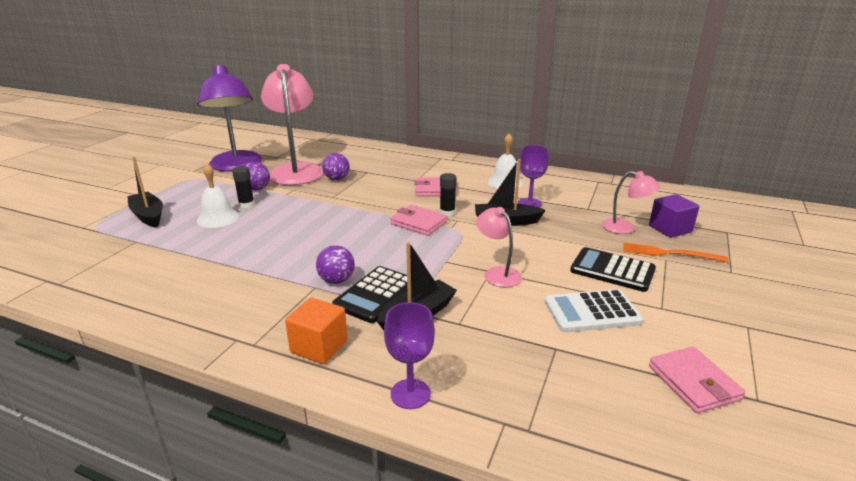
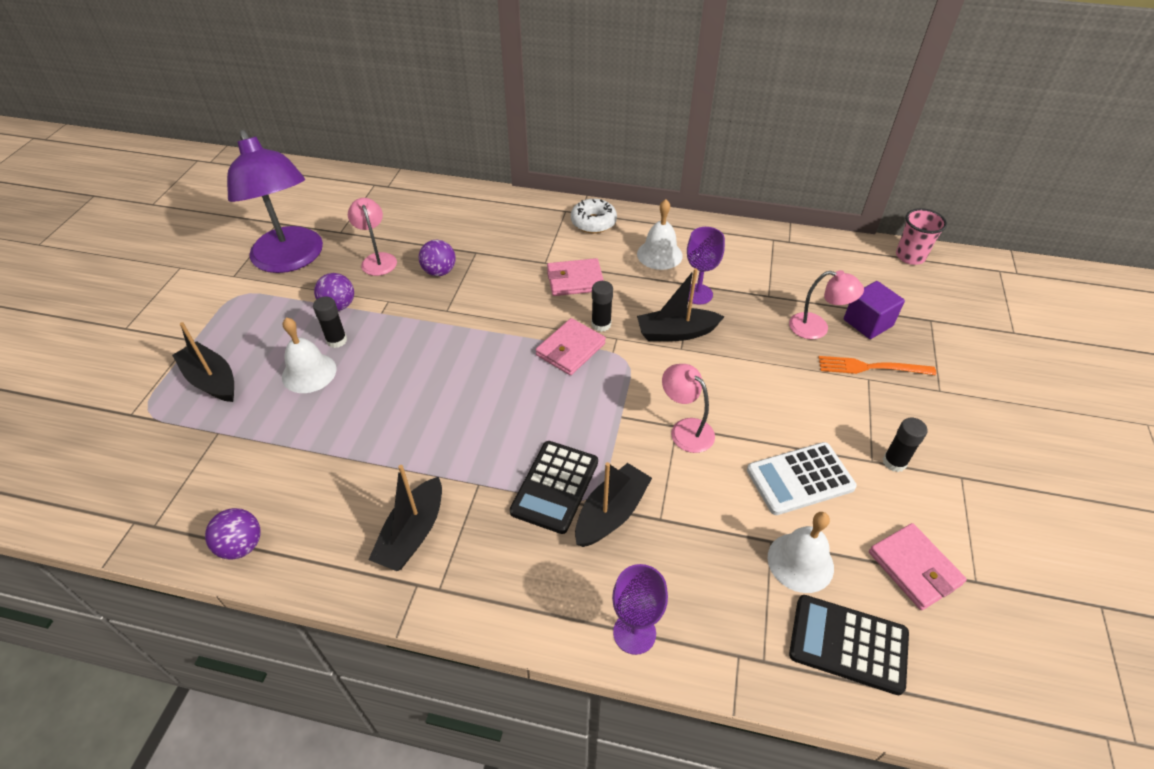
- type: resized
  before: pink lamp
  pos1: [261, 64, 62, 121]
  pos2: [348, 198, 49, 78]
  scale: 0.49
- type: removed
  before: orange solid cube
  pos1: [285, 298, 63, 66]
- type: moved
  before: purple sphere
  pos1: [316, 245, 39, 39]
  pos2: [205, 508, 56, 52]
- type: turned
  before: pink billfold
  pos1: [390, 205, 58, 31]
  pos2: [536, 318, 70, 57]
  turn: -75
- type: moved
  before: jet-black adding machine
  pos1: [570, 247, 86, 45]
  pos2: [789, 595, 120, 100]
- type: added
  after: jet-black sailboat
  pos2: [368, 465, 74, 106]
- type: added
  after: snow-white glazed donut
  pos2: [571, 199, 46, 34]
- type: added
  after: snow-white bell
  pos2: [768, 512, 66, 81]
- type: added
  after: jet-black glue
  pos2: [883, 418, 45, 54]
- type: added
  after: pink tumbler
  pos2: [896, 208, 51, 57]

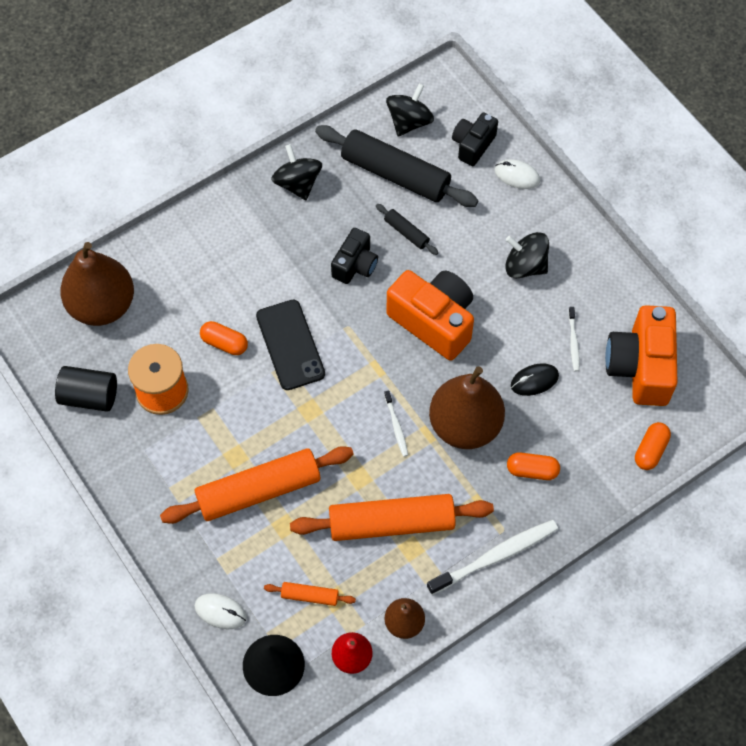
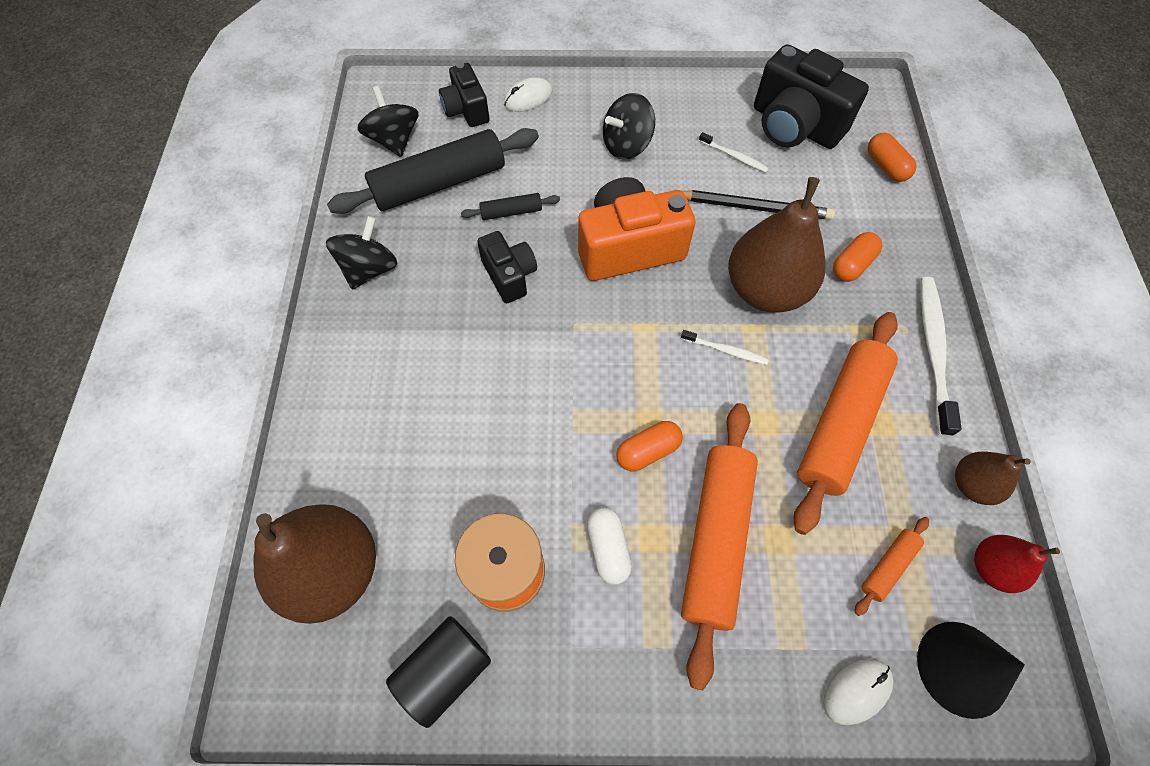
- type: moved
  before: orange pill shape
  pos1: [200, 321, 48, 34]
  pos2: [616, 421, 67, 50]
- type: removed
  before: jet-black smartphone
  pos1: [256, 299, 69, 91]
- type: turned
  before: jet-black spinning top
  pos1: [271, 144, 51, 56]
  pos2: [326, 216, 71, 74]
  turn: 105
- type: replaced
  before: jet-black PC mouse
  after: jet-black wooden pencil
  pos1: [511, 363, 48, 33]
  pos2: [683, 190, 152, 30]
- type: recoloured
  before: orange camera
  after: jet-black camera
  pos1: [605, 305, 73, 101]
  pos2: [754, 44, 115, 105]
- type: added
  after: snow-white pill shape
  pos2: [587, 507, 45, 78]

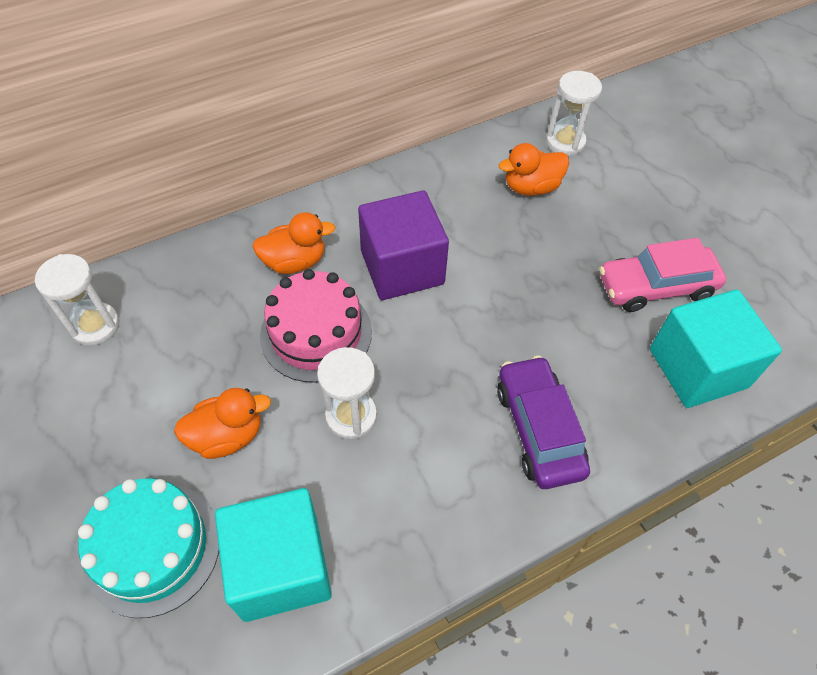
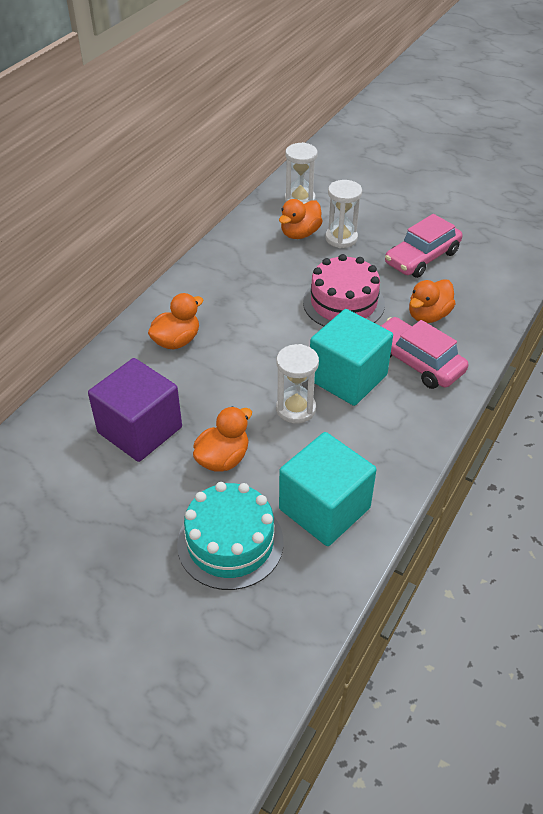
- type: moved
  before: snow-white hourglass
  pos1: [35, 254, 84, 92]
  pos2: [325, 180, 37, 68]
- type: moved
  before: pink cake
  pos1: [260, 269, 112, 114]
  pos2: [303, 254, 82, 73]
- type: moved
  before: purple solid cube
  pos1: [358, 190, 91, 110]
  pos2: [88, 358, 94, 104]
- type: recoloured
  before: purple car
  after: pink car
  pos1: [497, 356, 93, 133]
  pos2: [381, 317, 87, 72]
- type: moved
  before: teal solid cube
  pos1: [650, 289, 132, 119]
  pos2: [310, 309, 83, 97]
- type: added
  after: orange toy duck
  pos2: [409, 279, 47, 44]

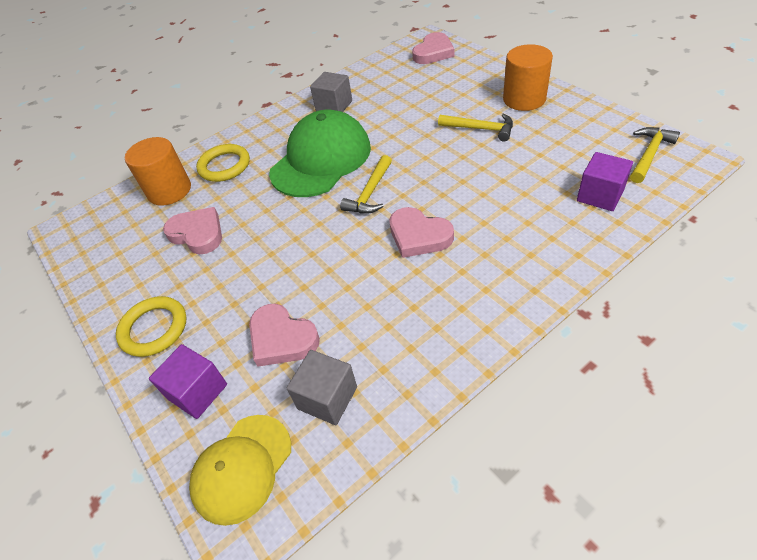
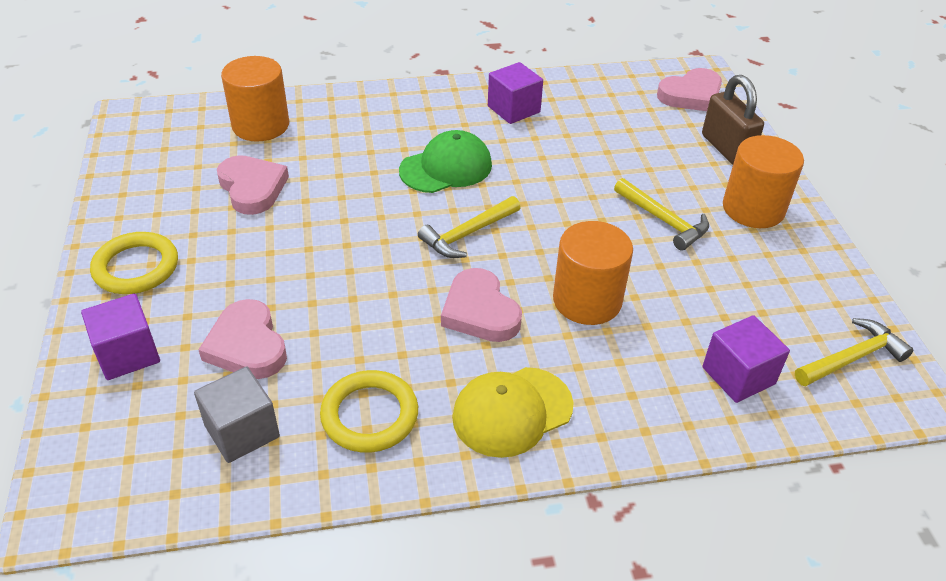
- type: moved
  before: bright yellow peaked cap
  pos1: [189, 415, 102, 111]
  pos2: [452, 367, 121, 91]
- type: moved
  before: bright yellow ring
  pos1: [196, 144, 54, 38]
  pos2: [320, 370, 98, 83]
- type: resized
  before: emerald peaked cap
  pos1: [269, 110, 102, 87]
  pos2: [399, 130, 93, 63]
  scale: 0.62
- type: recoloured
  before: ash-grey solid cube
  after: purple solid cube
  pos1: [310, 72, 42, 40]
  pos2: [488, 62, 55, 62]
- type: added
  after: orange cylinder
  pos2: [553, 221, 80, 104]
- type: added
  after: dark brown small lock
  pos2: [702, 75, 62, 90]

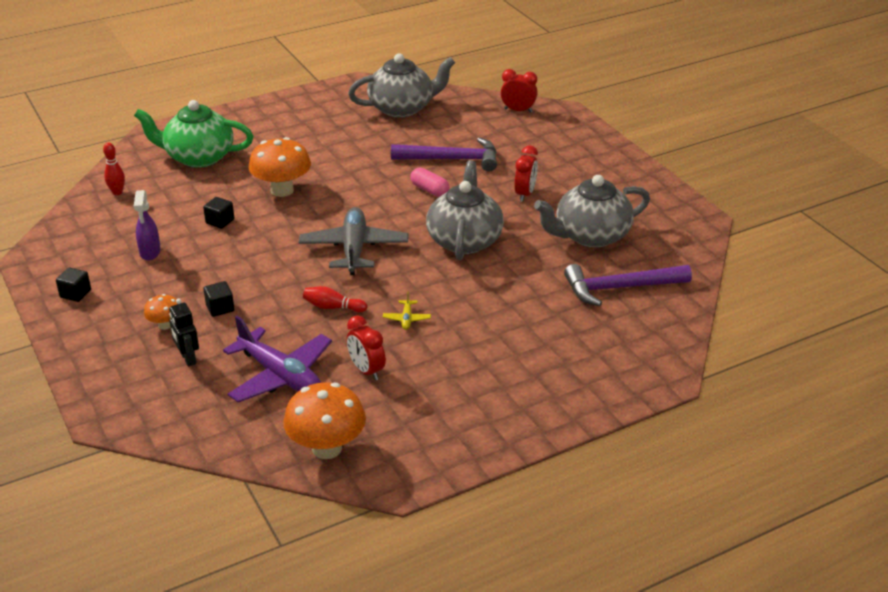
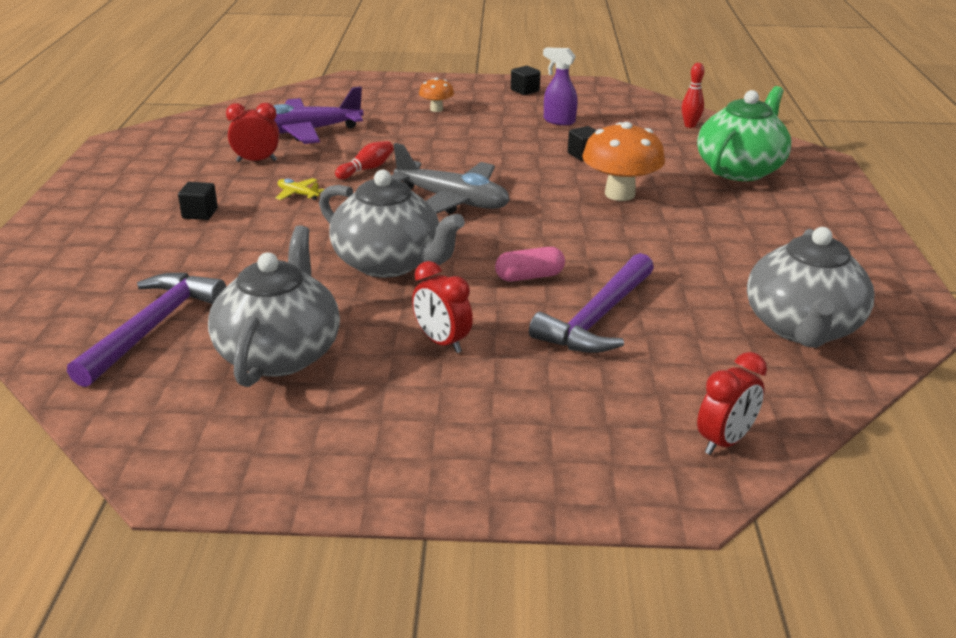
- type: removed
  before: jet-black robot figure
  pos1: [169, 298, 30, 69]
- type: moved
  before: jet-black solid cube
  pos1: [203, 281, 31, 36]
  pos2: [178, 182, 40, 38]
- type: removed
  before: orange fungus
  pos1: [283, 382, 83, 77]

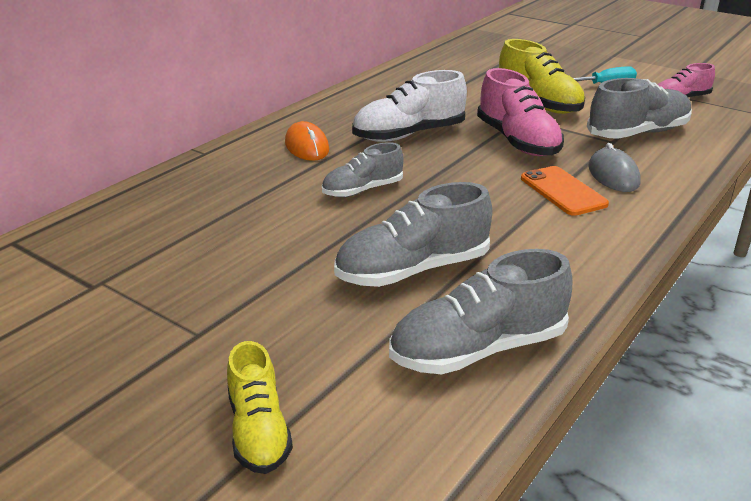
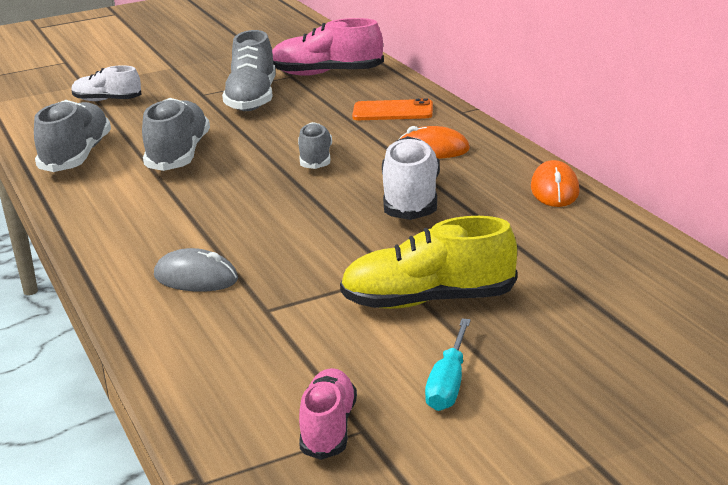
- type: recoloured
  before: bright yellow lace-up shoe
  after: snow-white lace-up shoe
  pos1: [227, 341, 66, 133]
  pos2: [71, 65, 71, 36]
- type: moved
  before: pink lace-up shoe
  pos1: [477, 68, 87, 88]
  pos2: [272, 18, 112, 58]
- type: moved
  before: orange smartphone
  pos1: [521, 166, 88, 50]
  pos2: [352, 98, 81, 22]
- type: moved
  before: ash-grey lace-up shoe
  pos1: [587, 78, 105, 61]
  pos2: [222, 30, 54, 81]
- type: added
  after: orange PC mouse
  pos2: [531, 160, 49, 47]

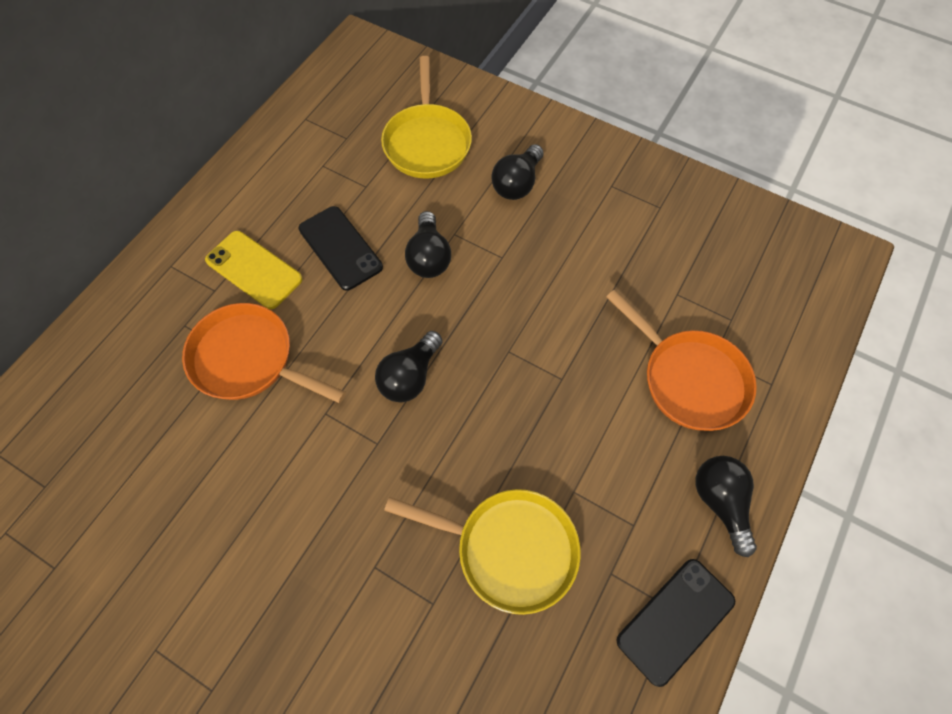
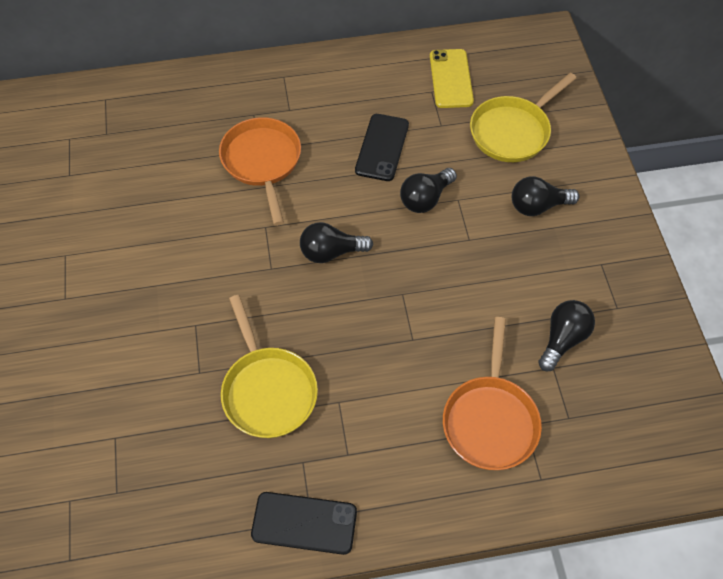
- type: moved
  before: bright yellow smartphone
  pos1: [205, 231, 97, 78]
  pos2: [430, 49, 44, 59]
- type: moved
  before: jet-black light bulb
  pos1: [695, 456, 62, 101]
  pos2: [538, 300, 57, 71]

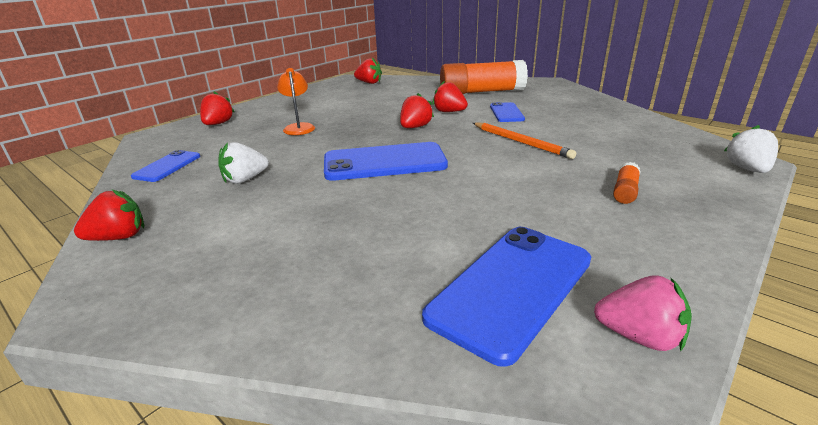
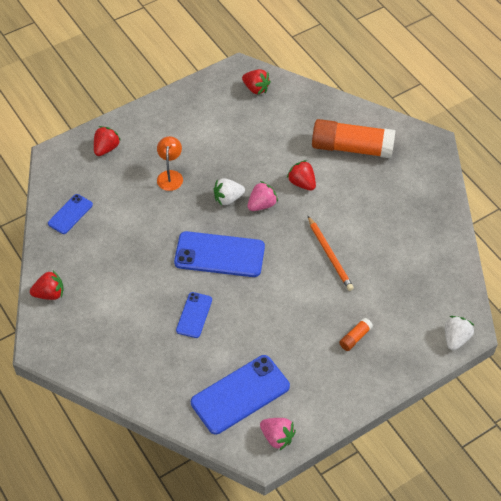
- type: moved
  before: snow-white berry
  pos1: [218, 142, 51, 42]
  pos2: [214, 178, 31, 28]
- type: recoloured
  before: red berry
  after: pink berry
  pos1: [400, 93, 34, 35]
  pos2: [247, 181, 31, 30]
- type: moved
  before: royal blue smartphone
  pos1: [490, 102, 35, 20]
  pos2: [176, 292, 36, 46]

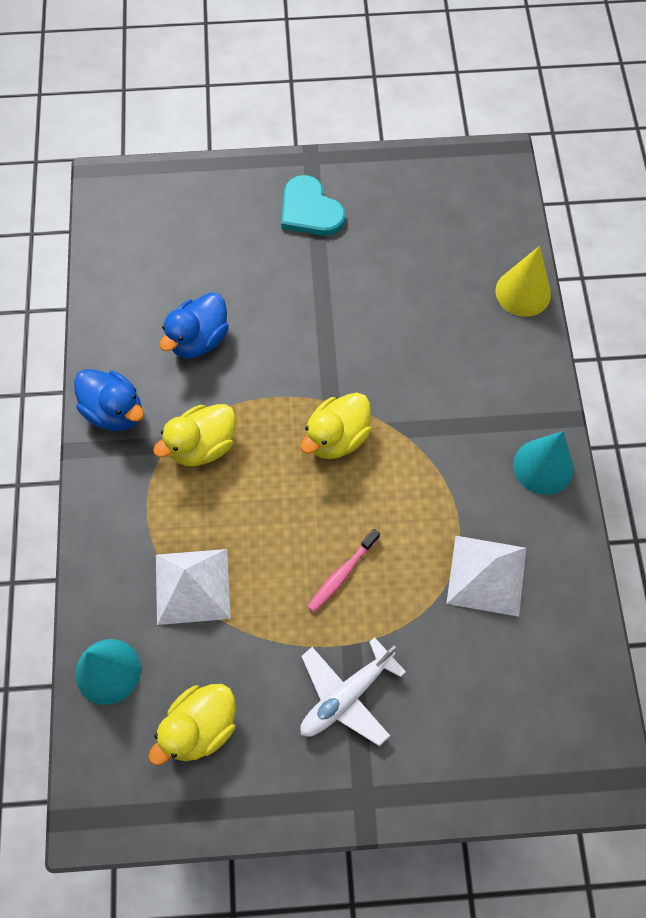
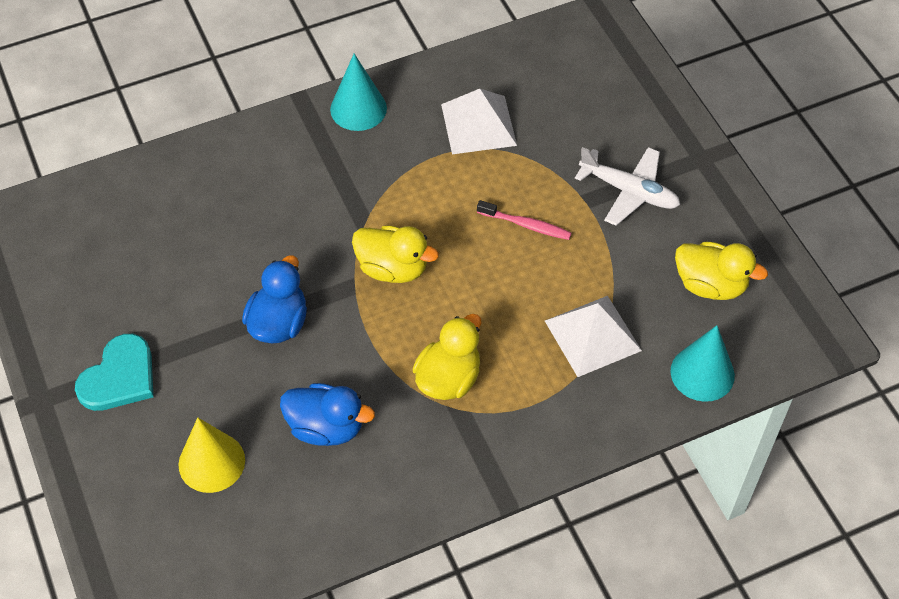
- type: moved
  before: royal blue toy duck
  pos1: [74, 369, 70, 62]
  pos2: [242, 255, 65, 88]
- type: turned
  before: bright yellow toy duck
  pos1: [153, 404, 83, 62]
  pos2: [412, 314, 69, 86]
  turn: -90
- type: moved
  before: bright yellow cone
  pos1: [495, 246, 56, 71]
  pos2: [178, 418, 67, 75]

